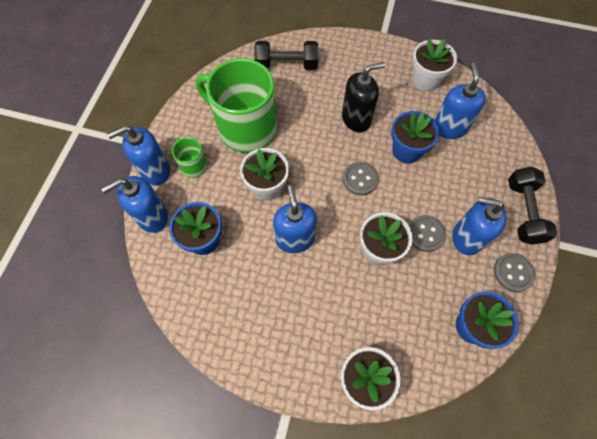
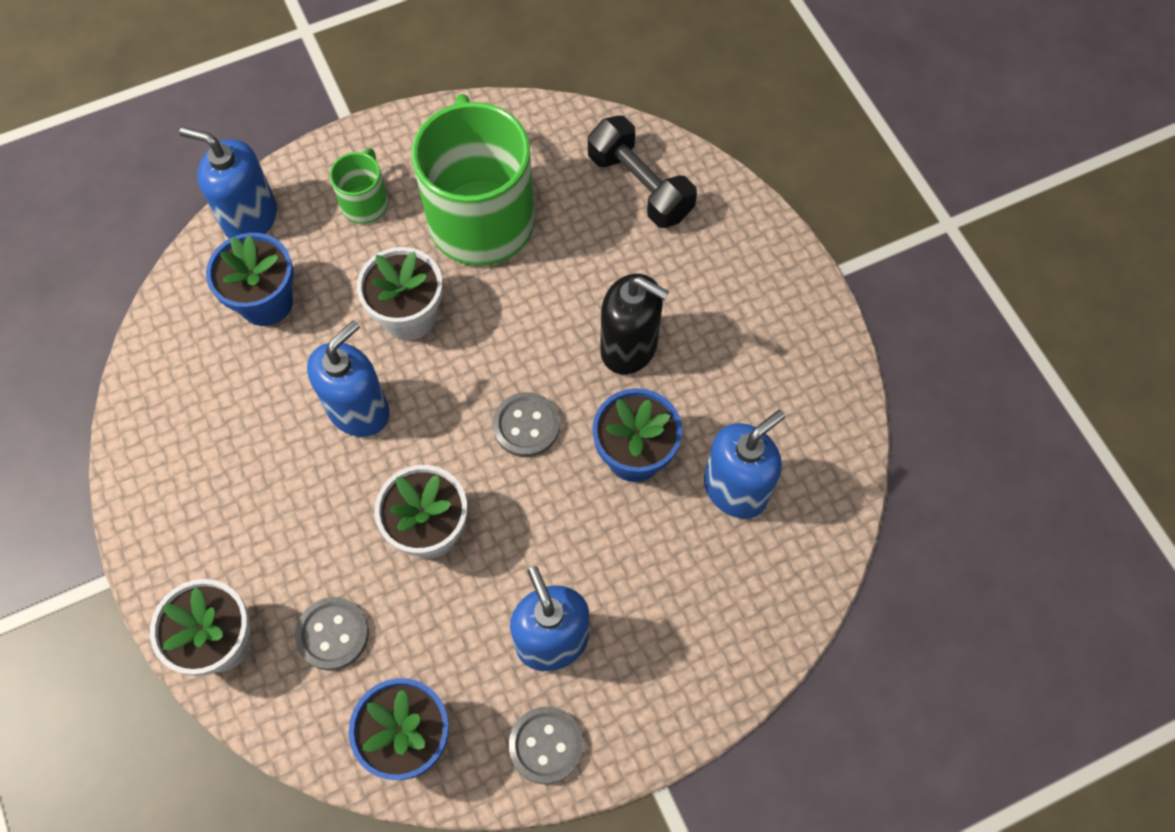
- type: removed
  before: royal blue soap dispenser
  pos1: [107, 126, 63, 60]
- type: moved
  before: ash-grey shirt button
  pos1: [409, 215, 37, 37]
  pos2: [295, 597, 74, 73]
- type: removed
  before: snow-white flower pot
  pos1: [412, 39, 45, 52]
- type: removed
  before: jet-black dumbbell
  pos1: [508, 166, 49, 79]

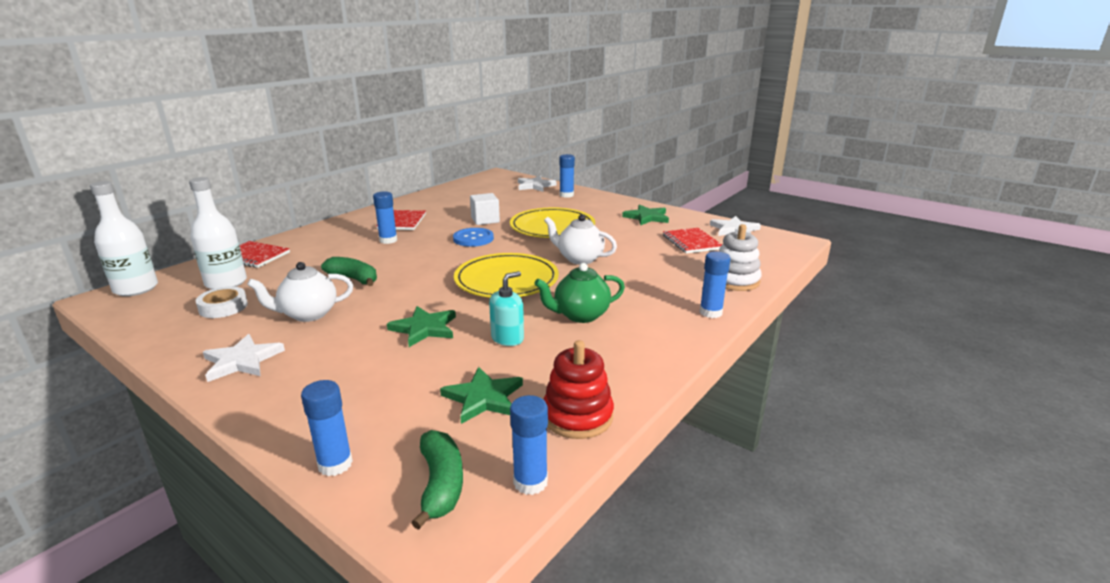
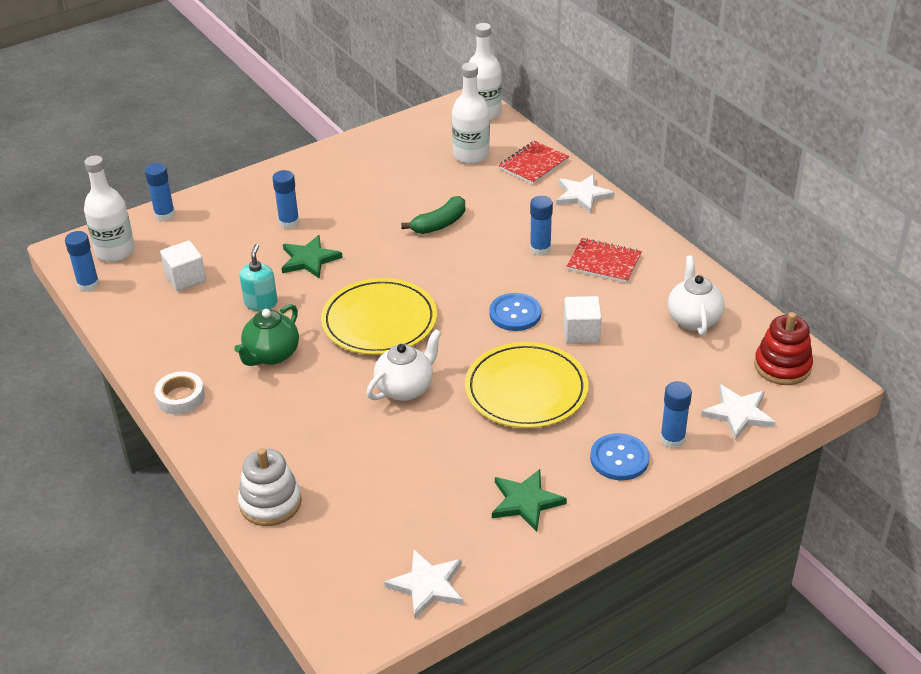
- type: moved
  before: snow-white tape
  pos1: [195, 287, 53, 31]
  pos2: [154, 371, 51, 43]
- type: moved
  before: snow-white five-pointed star
  pos1: [203, 334, 82, 48]
  pos2: [556, 174, 59, 40]
- type: moved
  before: snow-white china teapot
  pos1: [247, 262, 106, 60]
  pos2: [668, 256, 57, 80]
- type: replaced
  before: emerald banana
  after: snow-white drink bottle
  pos1: [411, 430, 52, 100]
  pos2: [84, 156, 51, 106]
- type: replaced
  before: emerald five-pointed star
  after: snow-white solid cube
  pos1: [440, 367, 83, 57]
  pos2: [160, 241, 46, 50]
- type: turned
  before: teal soap dispenser
  pos1: [489, 271, 35, 75]
  pos2: [240, 244, 37, 67]
  turn: -150
- type: turned
  before: emerald china teapot
  pos1: [534, 263, 91, 60]
  pos2: [234, 304, 65, 62]
  turn: -150
- type: moved
  before: red stacking toy
  pos1: [543, 340, 71, 99]
  pos2: [754, 312, 59, 73]
- type: removed
  before: red exercise book
  pos1: [663, 228, 59, 25]
- type: moved
  before: royal blue glue
  pos1: [700, 251, 31, 67]
  pos2: [272, 170, 27, 59]
- type: added
  after: royal blue shirt button
  pos2: [590, 433, 60, 47]

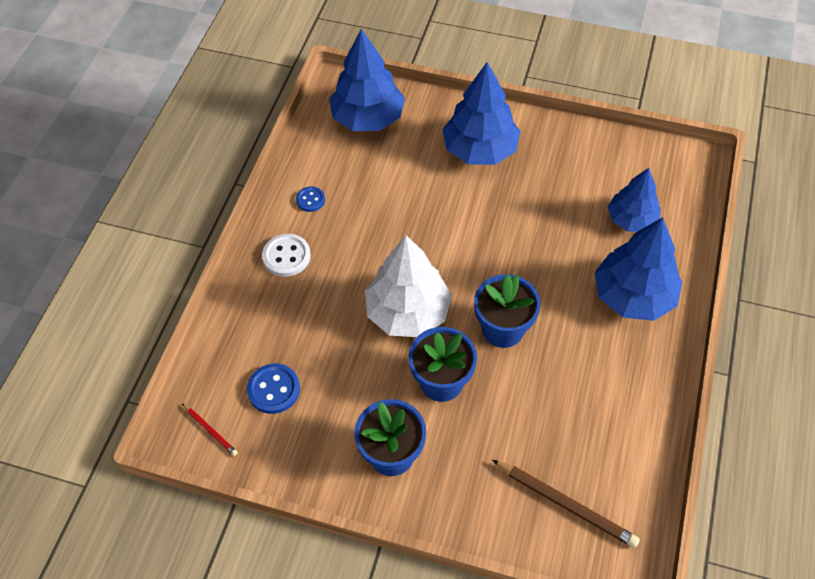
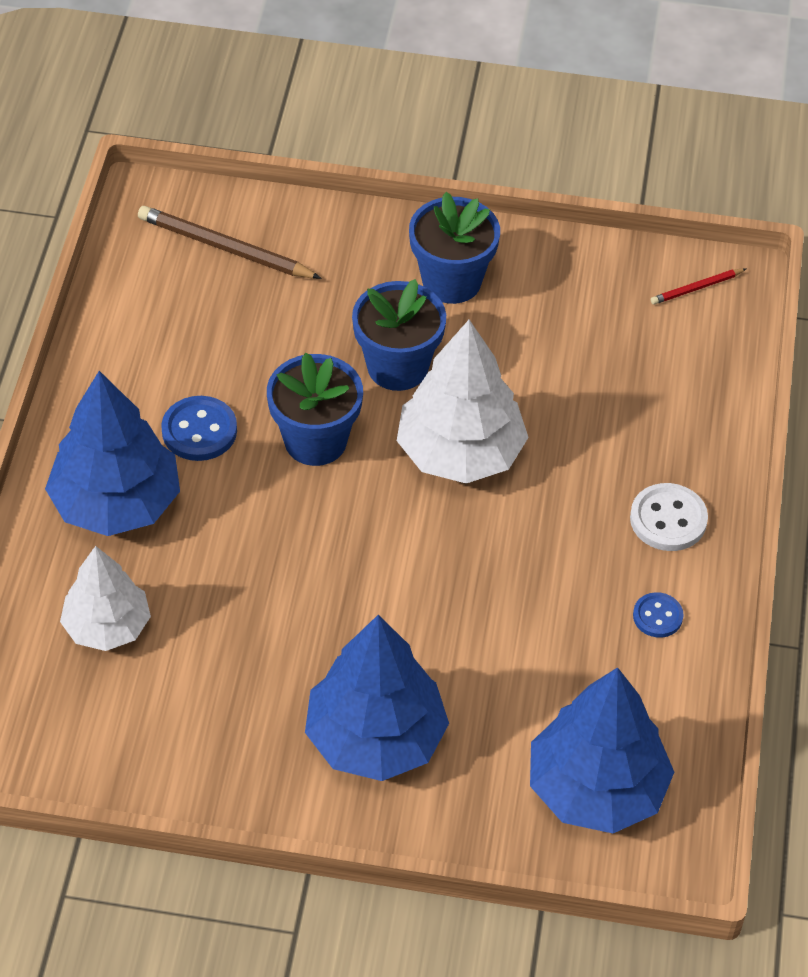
- type: turned
  before: red wooden pencil
  pos1: [182, 404, 56, 52]
  pos2: [651, 269, 95, 36]
  turn: -60
- type: moved
  before: royal blue shirt button
  pos1: [247, 364, 53, 50]
  pos2: [161, 396, 76, 65]
- type: recoloured
  before: royal blue fir tree
  after: snow-white fir tree
  pos1: [608, 168, 53, 64]
  pos2: [60, 546, 91, 105]

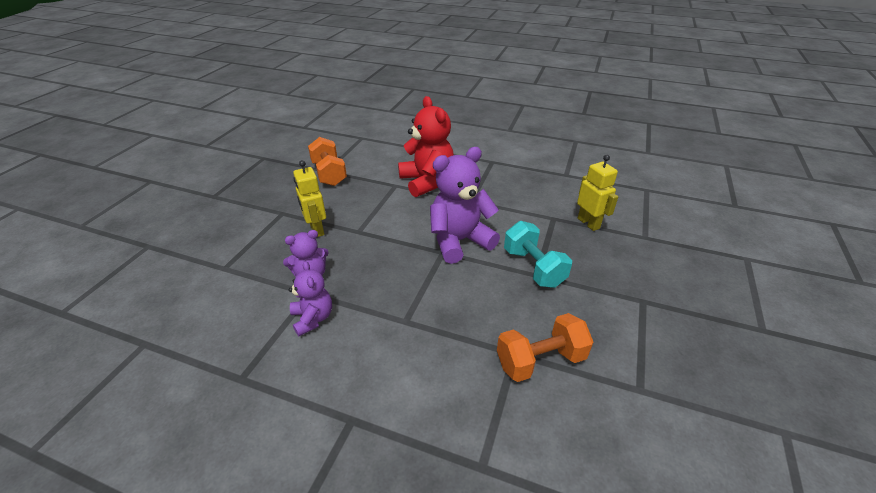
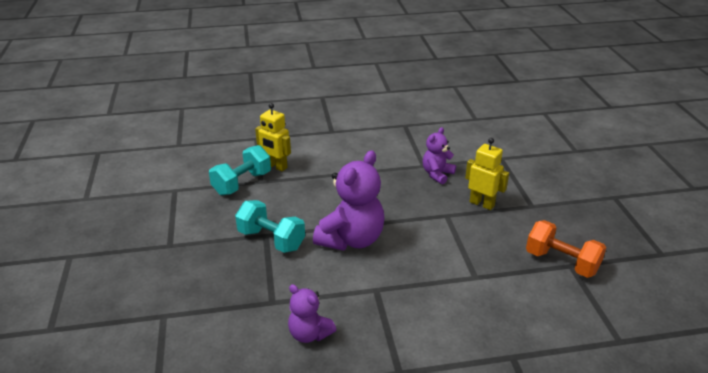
- type: moved
  before: purple teddy
  pos1: [288, 261, 44, 75]
  pos2: [288, 284, 49, 59]
- type: removed
  before: red teddy
  pos1: [398, 96, 56, 101]
- type: recoloured
  before: orange dumbbell
  after: teal dumbbell
  pos1: [497, 313, 96, 69]
  pos2: [209, 145, 62, 50]
- type: moved
  before: bright yellow robot figure
  pos1: [577, 155, 41, 76]
  pos2: [255, 103, 36, 68]

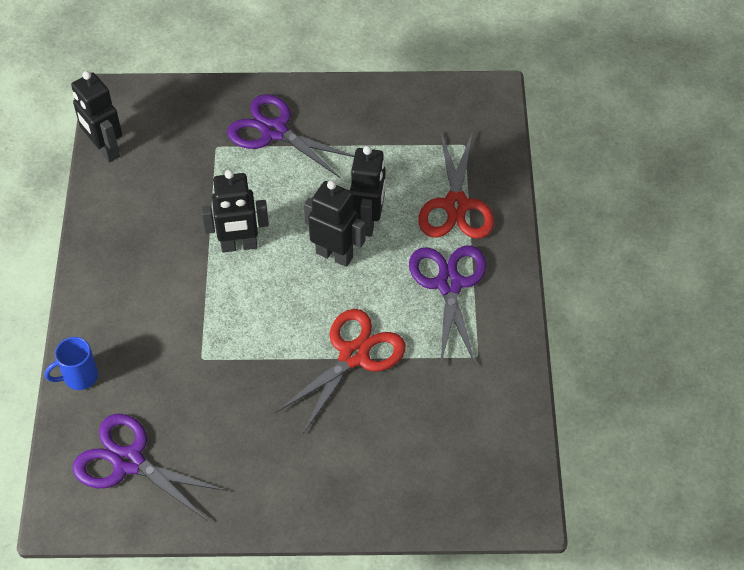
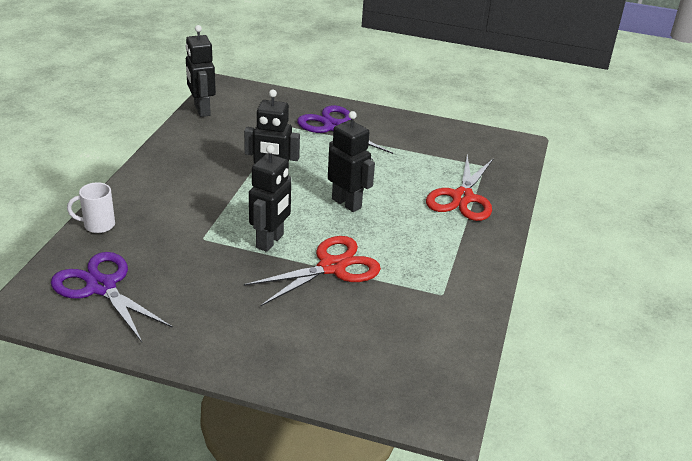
- type: recoloured
  before: royal blue coffee mug
  after: snow-white coffee mug
  pos1: [44, 337, 54, 53]
  pos2: [67, 182, 48, 51]
- type: moved
  before: jet-black robot figure
  pos1: [350, 146, 36, 91]
  pos2: [249, 145, 42, 107]
- type: removed
  before: purple shears
  pos1: [409, 246, 78, 121]

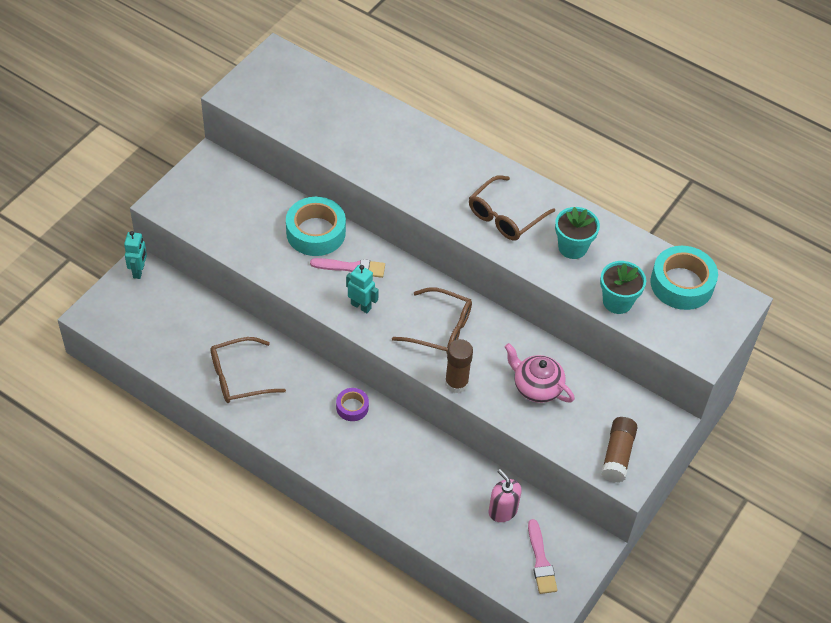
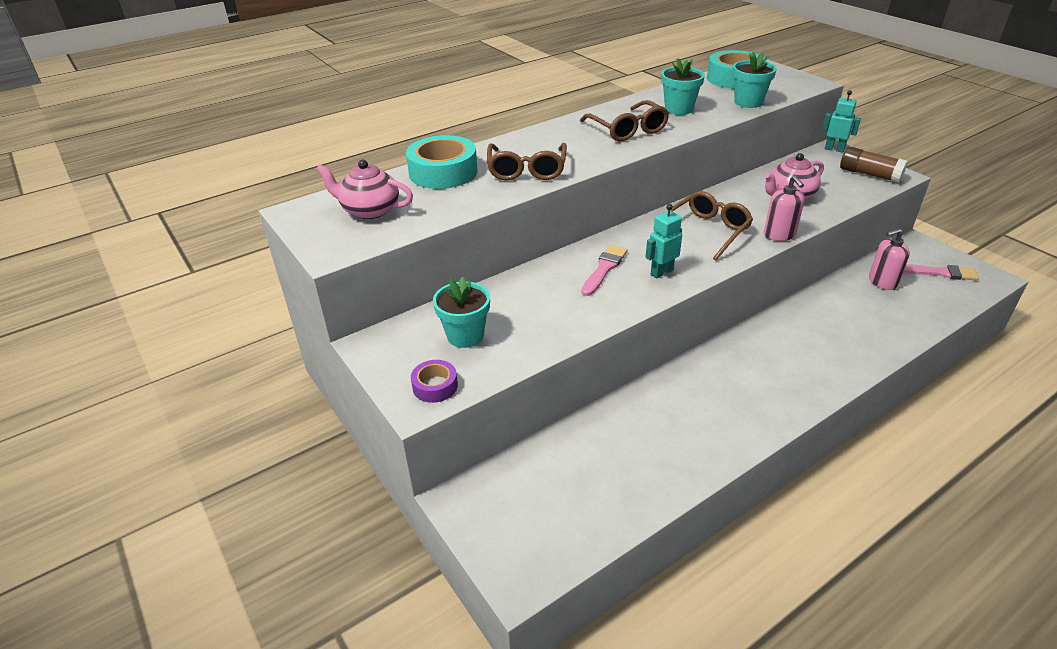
- type: moved
  before: teal robot figure
  pos1: [124, 231, 23, 48]
  pos2: [822, 90, 39, 63]
- type: moved
  before: dark brown eyeglasses
  pos1: [211, 337, 75, 66]
  pos2: [487, 143, 80, 37]
- type: moved
  before: teal tape
  pos1: [286, 197, 60, 59]
  pos2: [406, 135, 72, 54]
- type: moved
  before: purple tape
  pos1: [336, 388, 33, 33]
  pos2: [411, 360, 47, 43]
- type: replaced
  before: dark brown glue
  after: pink soap dispenser
  pos1: [445, 339, 28, 54]
  pos2: [764, 176, 41, 65]
- type: added
  after: pink china teapot
  pos2: [316, 160, 97, 59]
- type: added
  after: teal flower pot
  pos2: [433, 277, 57, 71]

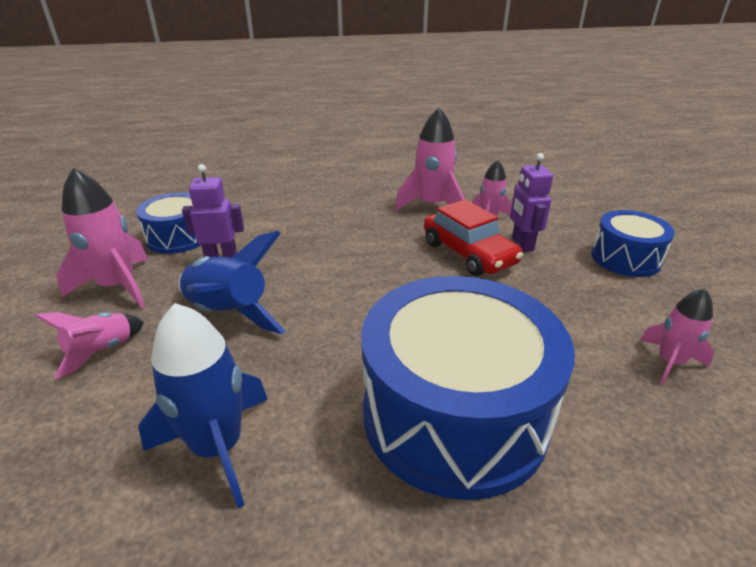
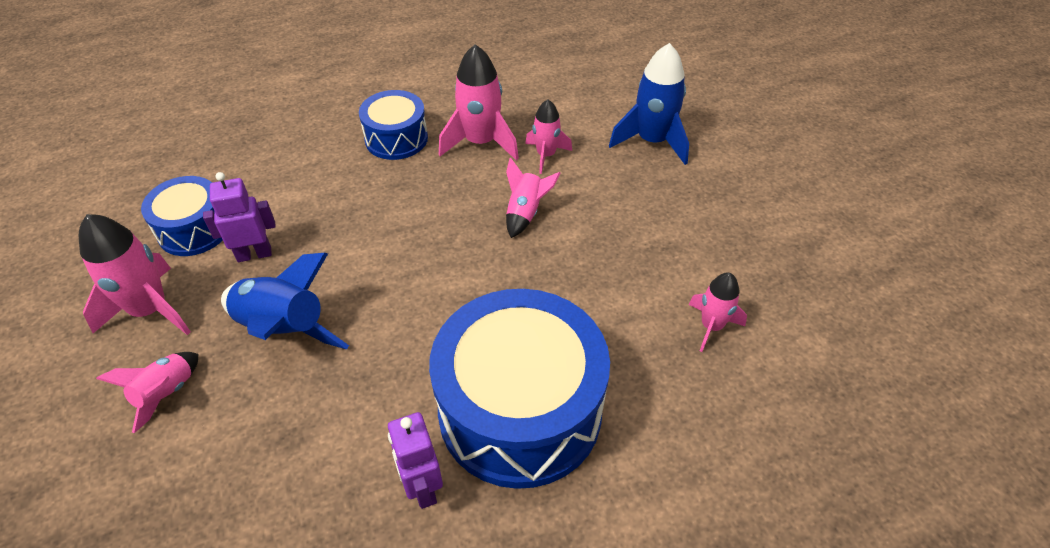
- type: moved
  before: royal blue rocket
  pos1: [138, 303, 130, 205]
  pos2: [609, 43, 80, 122]
- type: replaced
  before: red car
  after: pink rocket
  pos1: [424, 199, 99, 77]
  pos2: [506, 157, 54, 81]
- type: moved
  before: purple robot figure
  pos1: [510, 153, 43, 99]
  pos2: [388, 412, 55, 97]
- type: moved
  before: royal blue toy drum
  pos1: [591, 210, 84, 67]
  pos2: [359, 90, 69, 70]

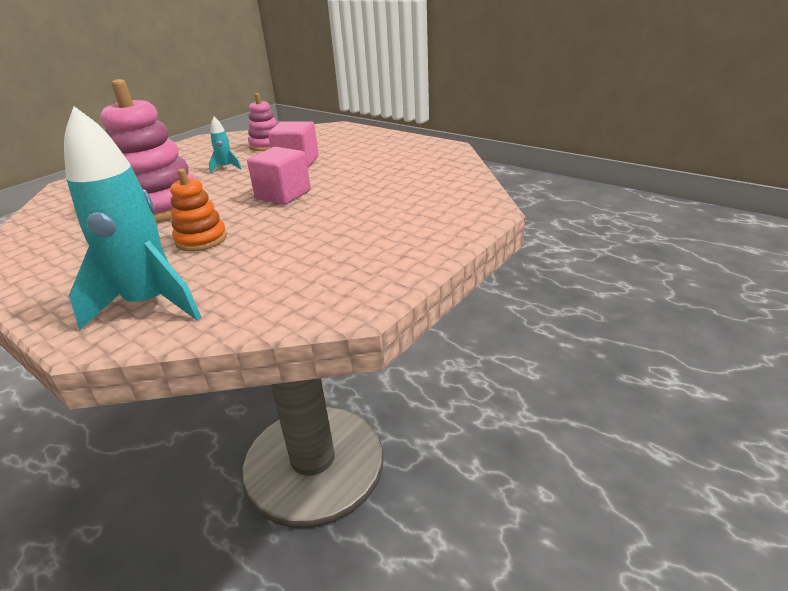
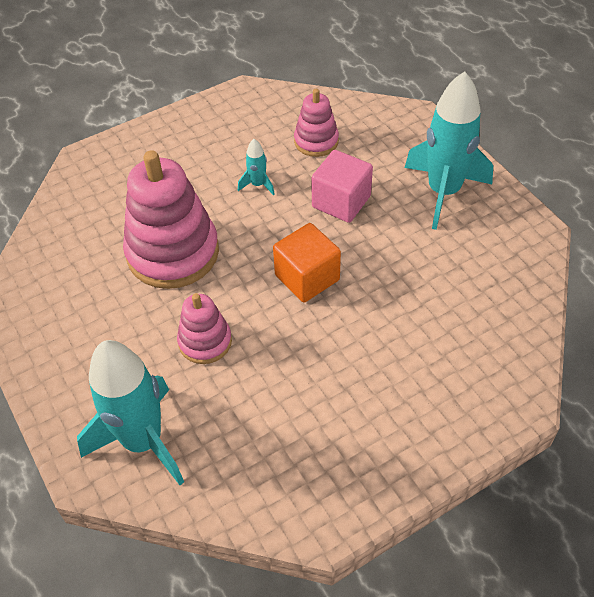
- type: recoloured
  before: orange stacking toy
  after: pink stacking toy
  pos1: [170, 169, 57, 83]
  pos2: [177, 293, 55, 71]
- type: recoloured
  before: pink solid cube
  after: orange solid cube
  pos1: [247, 147, 64, 58]
  pos2: [273, 223, 68, 80]
- type: added
  after: teal rocket
  pos2: [405, 71, 88, 159]

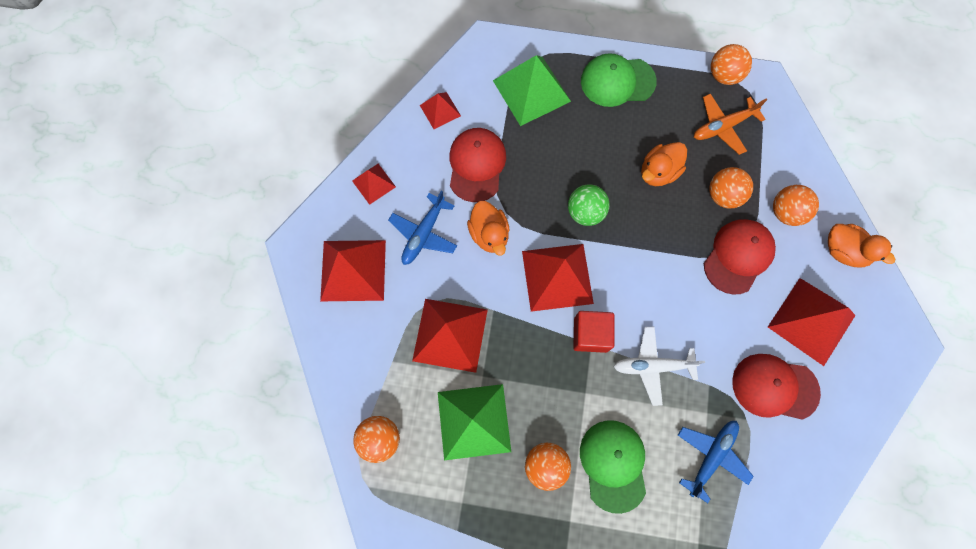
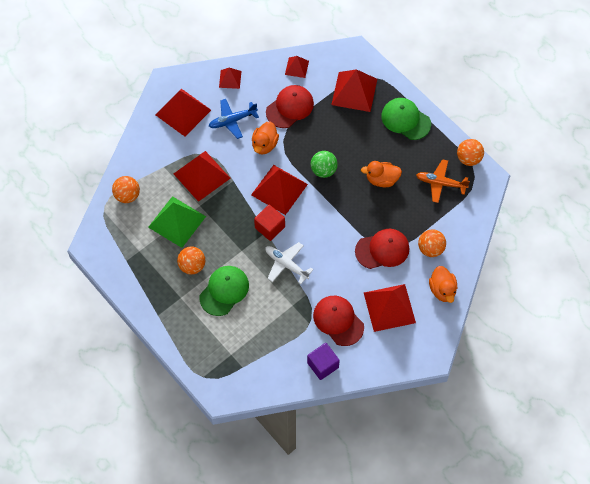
- type: recoloured
  before: emerald pyramid
  after: red pyramid
  pos1: [493, 55, 78, 71]
  pos2: [331, 69, 46, 43]
- type: removed
  before: royal blue plane
  pos1: [678, 421, 76, 82]
- type: removed
  before: orange sphere
  pos1: [709, 167, 44, 41]
- type: added
  after: purple solid cube
  pos2: [307, 343, 33, 37]

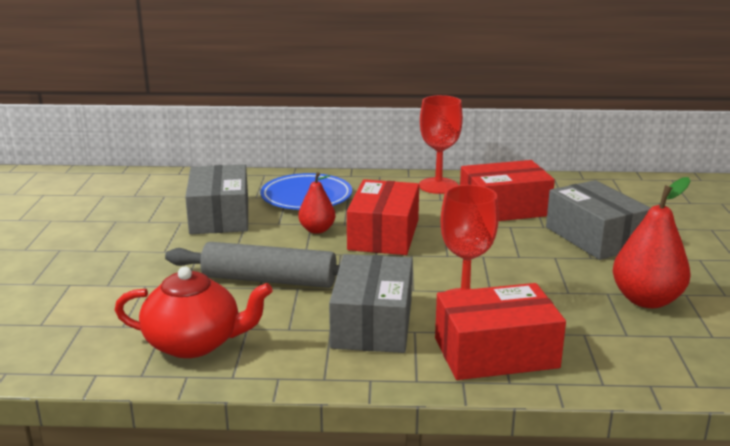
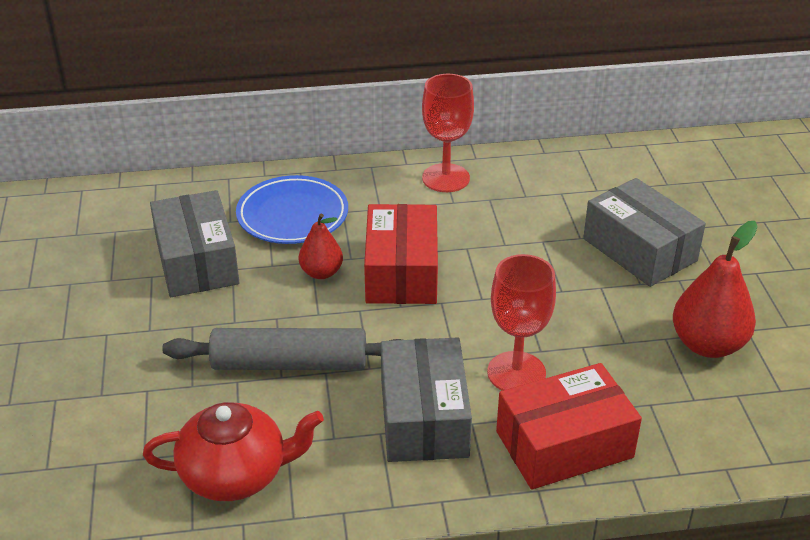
- type: removed
  before: red box
  pos1: [460, 160, 95, 61]

